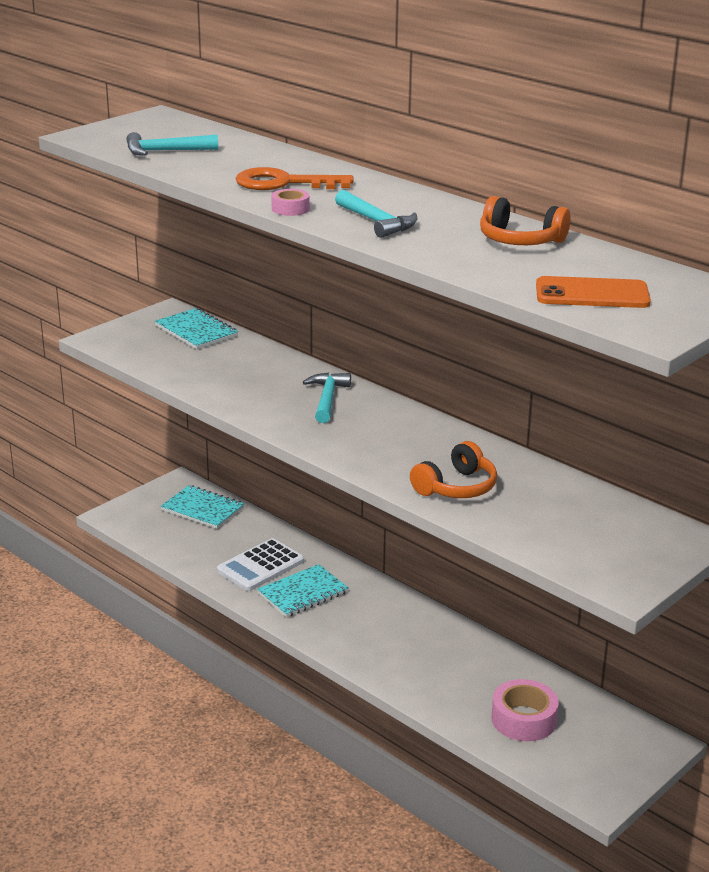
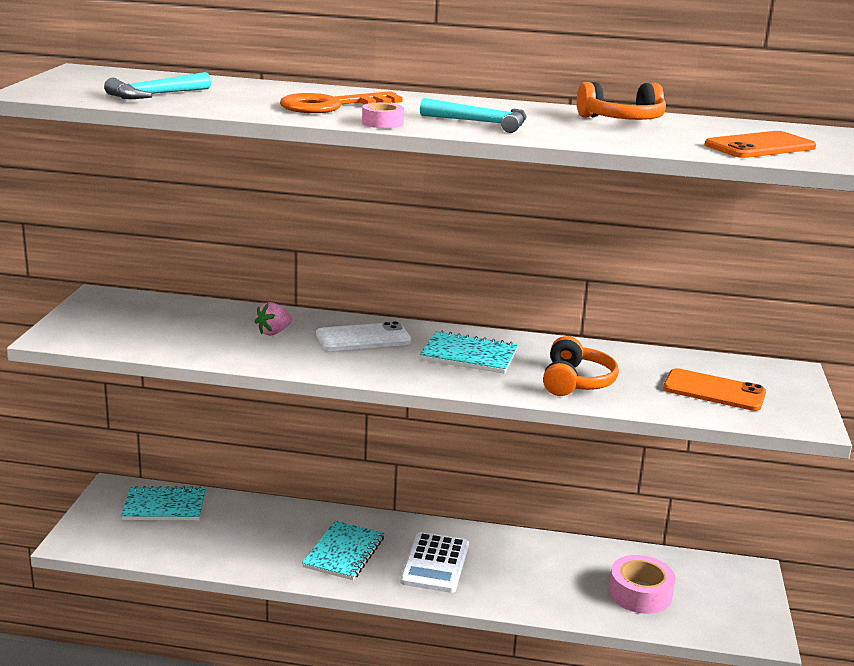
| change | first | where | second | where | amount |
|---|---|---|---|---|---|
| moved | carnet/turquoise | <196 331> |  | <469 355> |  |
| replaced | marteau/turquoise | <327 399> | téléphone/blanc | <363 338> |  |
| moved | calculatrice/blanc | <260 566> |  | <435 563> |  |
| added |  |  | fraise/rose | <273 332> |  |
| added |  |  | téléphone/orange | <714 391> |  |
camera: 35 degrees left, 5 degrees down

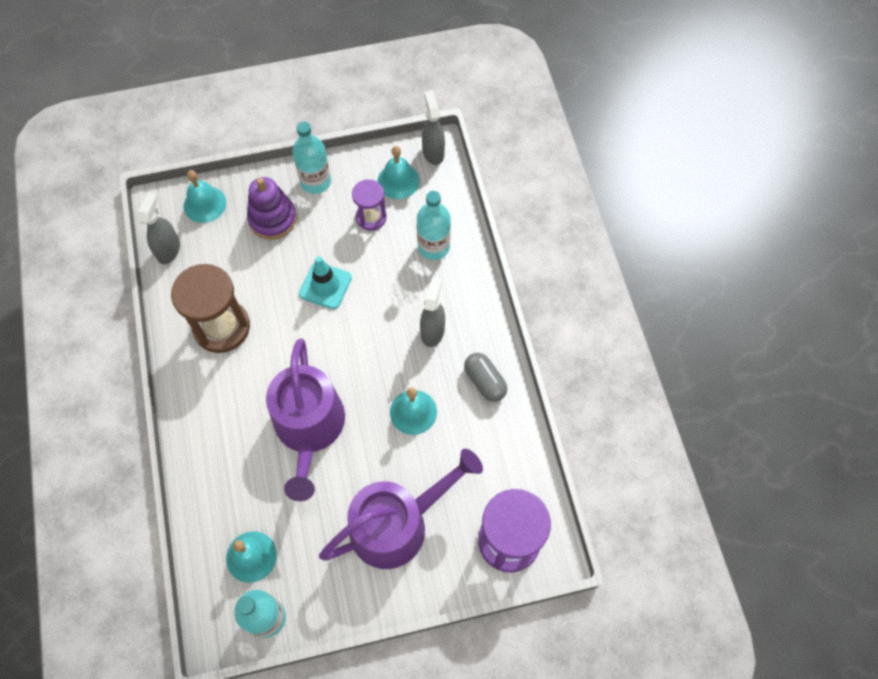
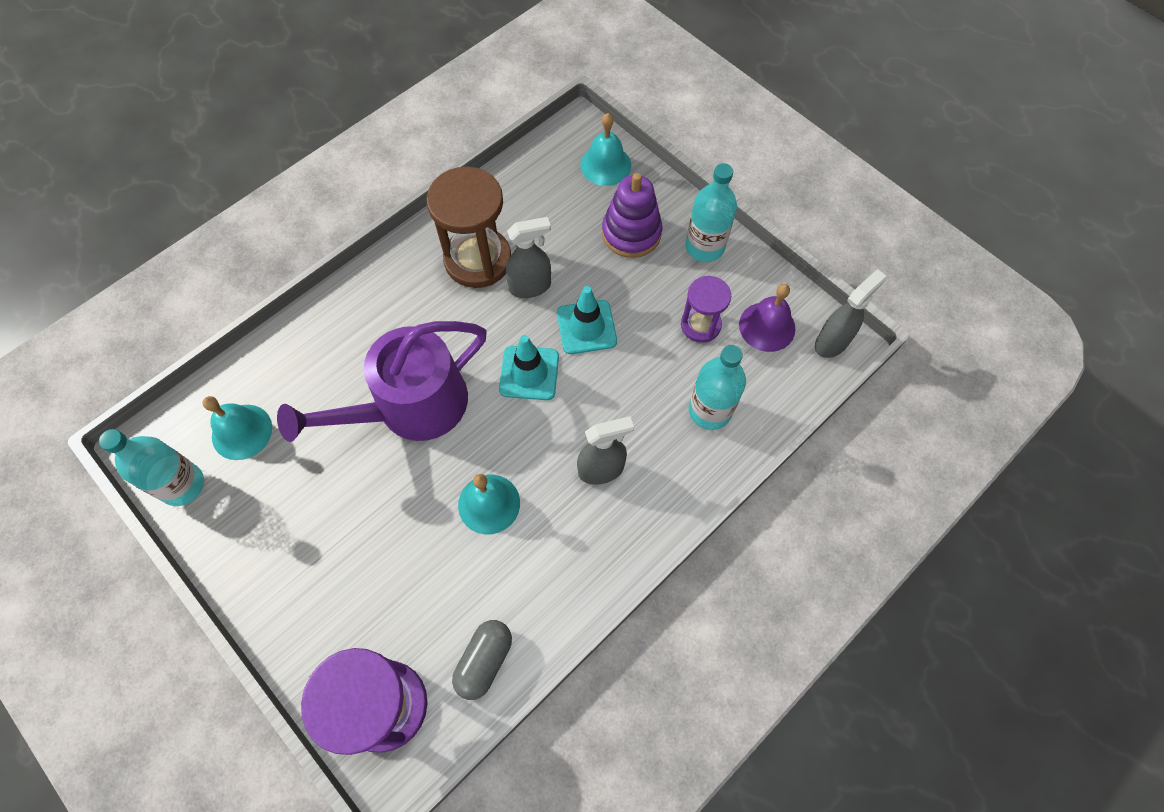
| change | first | where | second | where | amount |
|---|---|---|---|---|---|
| recoloured | cloche/turquoise | <398 181> | cloche/violet | <767 326> |  |
| moved | vaporisateur/gris | <168 250> |  | <530 286> |  |
| moved | gélule/gris | <485 381> |  | <484 661> |  |
| removed | arrosoir/violet | <397 524> |  |  |  |
| added |  |  | cône de chantier/turquoise | <529 373> |  |
camera: 60 degrees right, 0 degrees up

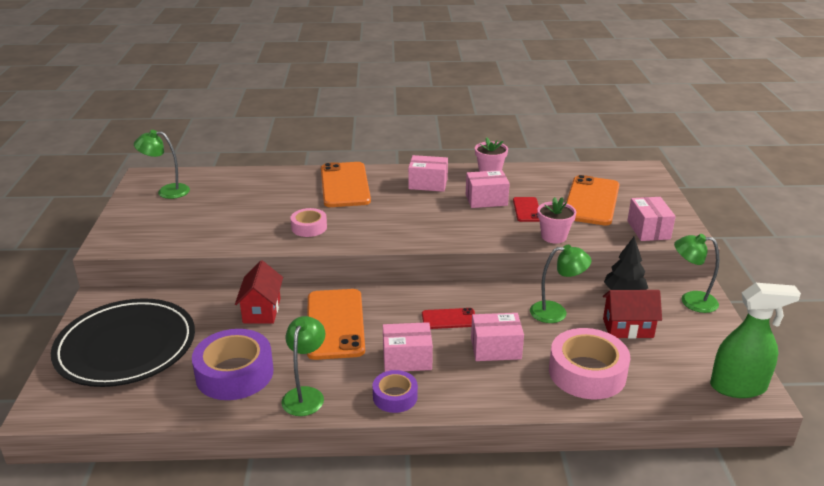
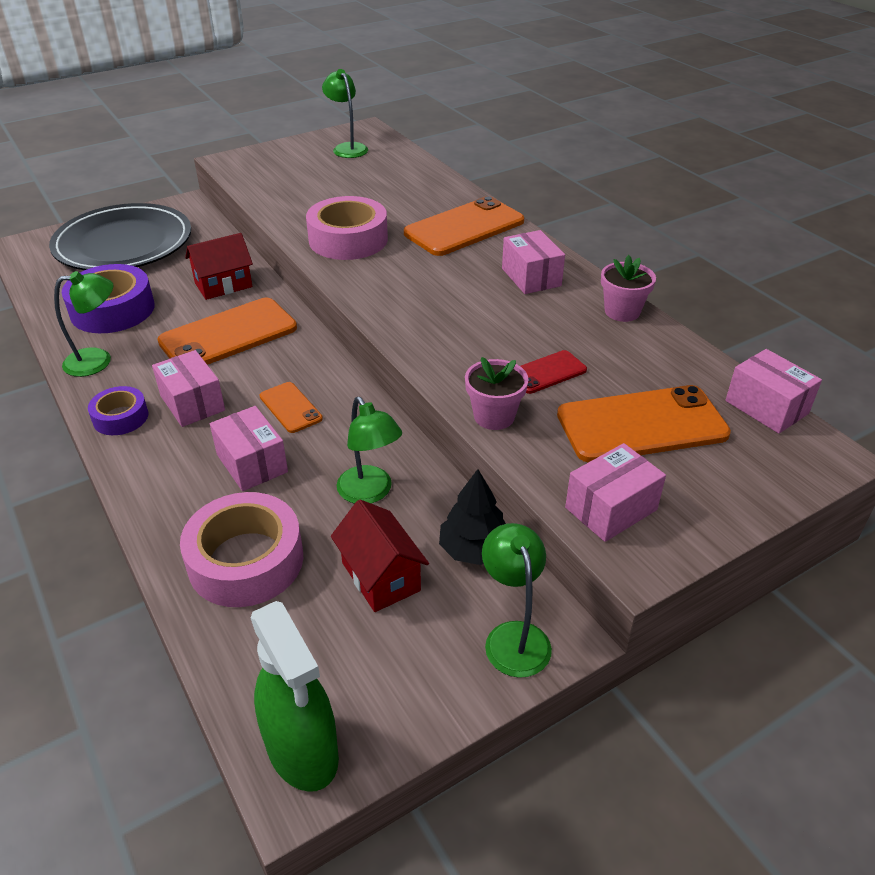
| change | first | where | second | where | amount |
|---|---|---|---|---|---|
| moved | boîte/rose | <486 200> |  | <766 407> |  |
| resized | ruban adhésif/rose | <309 227> |  | <348 239> | x1.78 |
| recoloured | téléphone/rouge | <449 319> | téléphone/orange | <290 407> |  |
camera: 60 degrees right, 10 degrees up

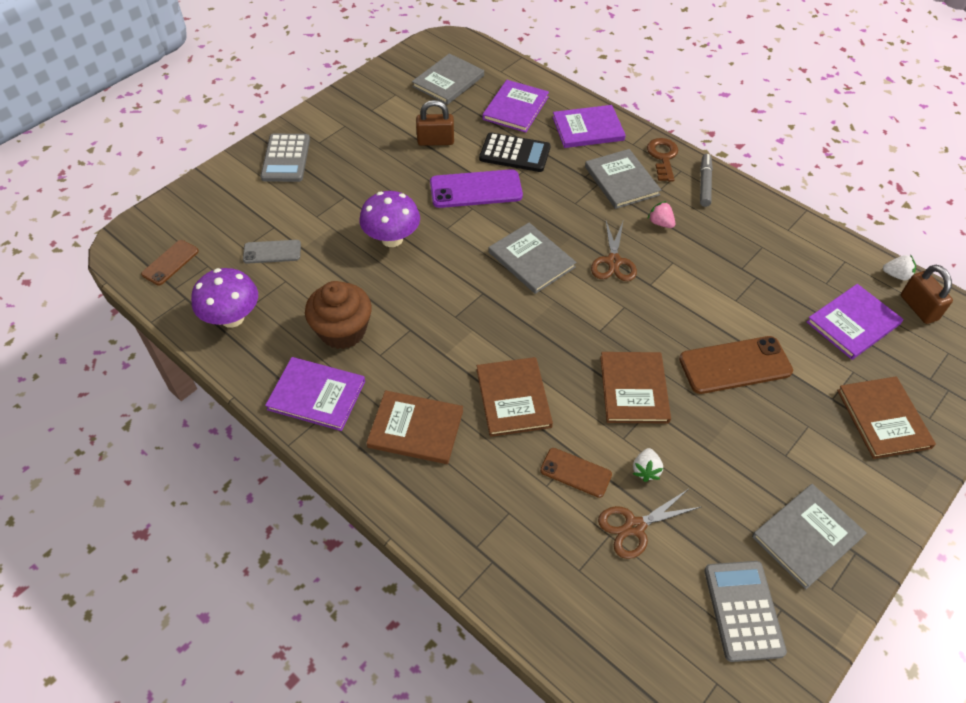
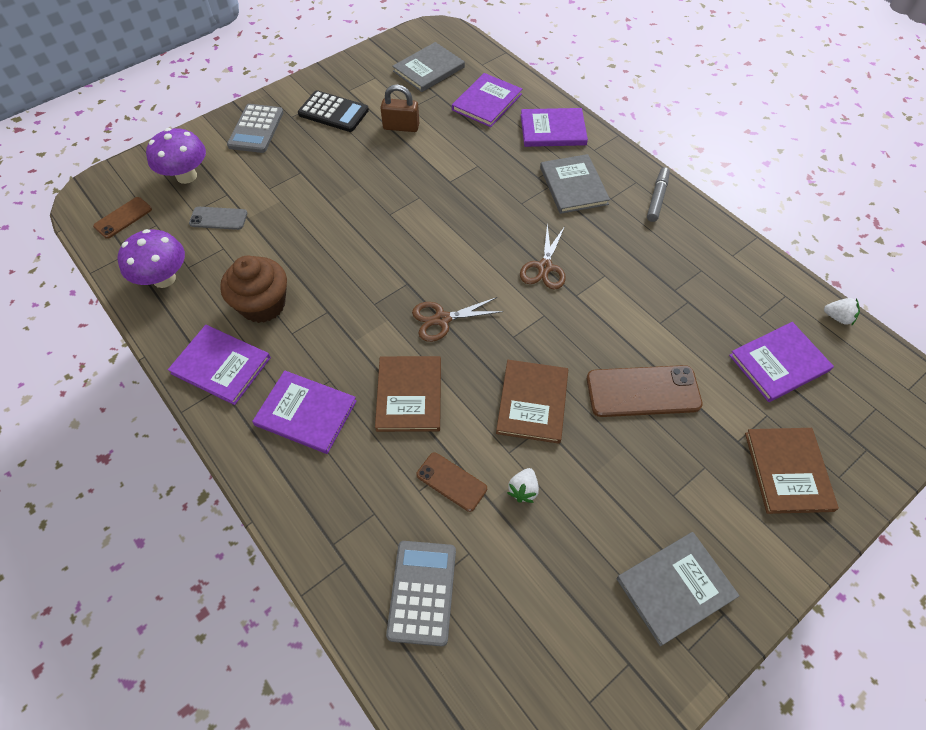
| change | first | where | second | where | amount |
|---|---|---|---|---|---|
| moved | calculatrice/noir | <515 153> |  | <333 112> |  |
| removed | clé/marron | <663 157> |  |  |  |
| removed | téléphone/violet | <476 189> |  |  |  |
| moved | champignon/violet | <392 239> |  | <186 176> |  |
| removed | fraise/rose | <660 223> |  |  |  |
| removed | livre/gris | <531 260> |  |  |  |
| removed | cadenas/marron | <918 308> |  |  |  |
| recoloured | livre/marron | <416 429> | livre/violet | <306 413> |  |
| moved | ciseaux/marron | <634 527> |  | <442 319> |  |
| moved | calculatrice/gris | <743 610> |  | <422 592> |  |
camera: 10 degrees right, 5 degrees up

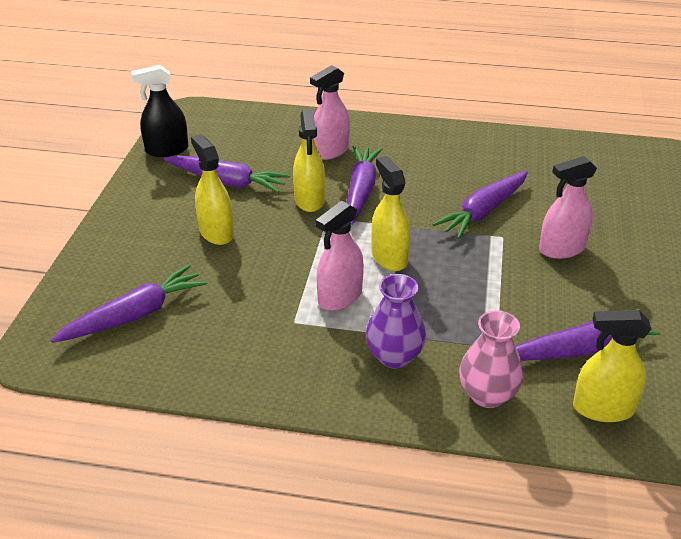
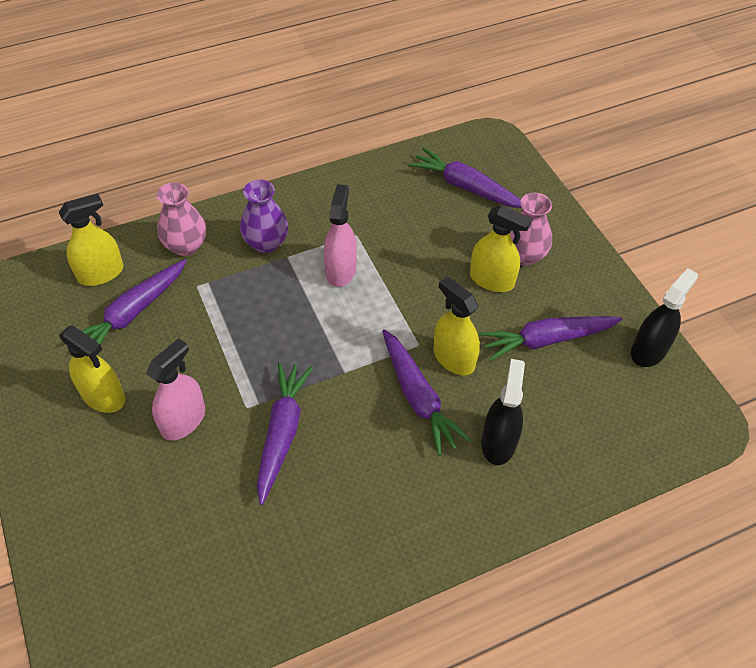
| change | first | where | second | where | amount |
|---|---|---|---|---|---|
| recoloured | vaporisateur/rose | <330 151> | vaporisateur/noir | <498 442> |  |
| moved | vaporisateur/jaune | <389 257> |  | <103 396> |  |
| turned | carotte/violet | <135 315> |  | <466 187> | 105 degrees clockwise |
| added |  |  | vase/rose | <524 255> |  |
camera: 145 degrees right, 15 degrees up

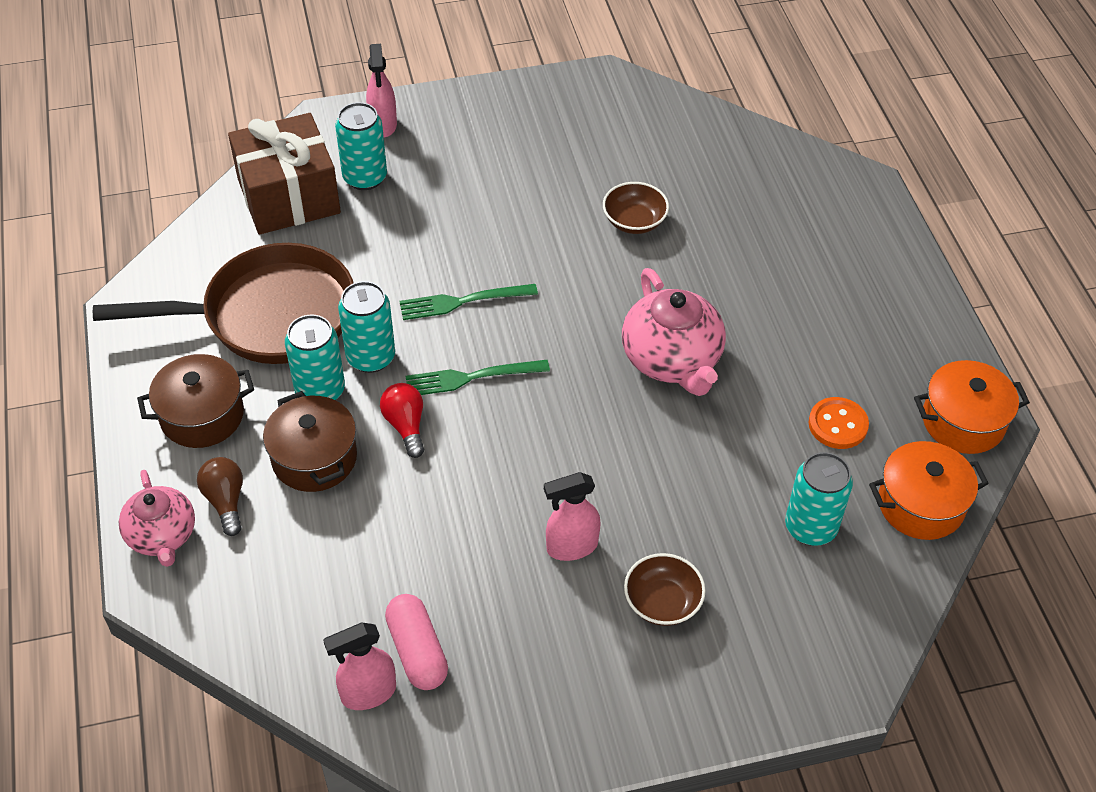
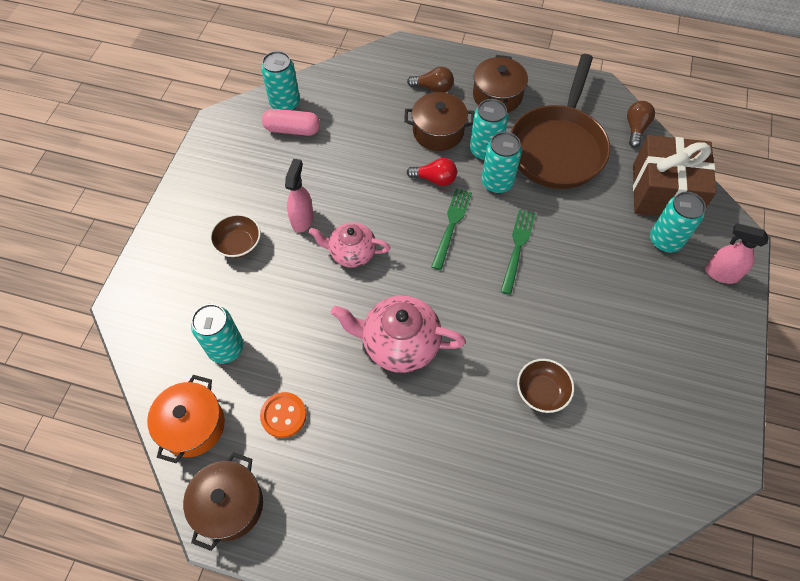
| change | first | where | second | where | amount |
|---|---|---|---|---|---|
| recoloured | marmite/orange | <963 421> | marmite/marron | <229 505> |  |
| moved | théière/rose | <162 536> |  | <351 253> |  |
| replaced | vaporisateur/rose | <368 693> | canette/turquoise | <285 103> |  |
| added |  |  | ampoule/marron | <635 128> |  |
camera: 120 degrees right, 10 degrees up

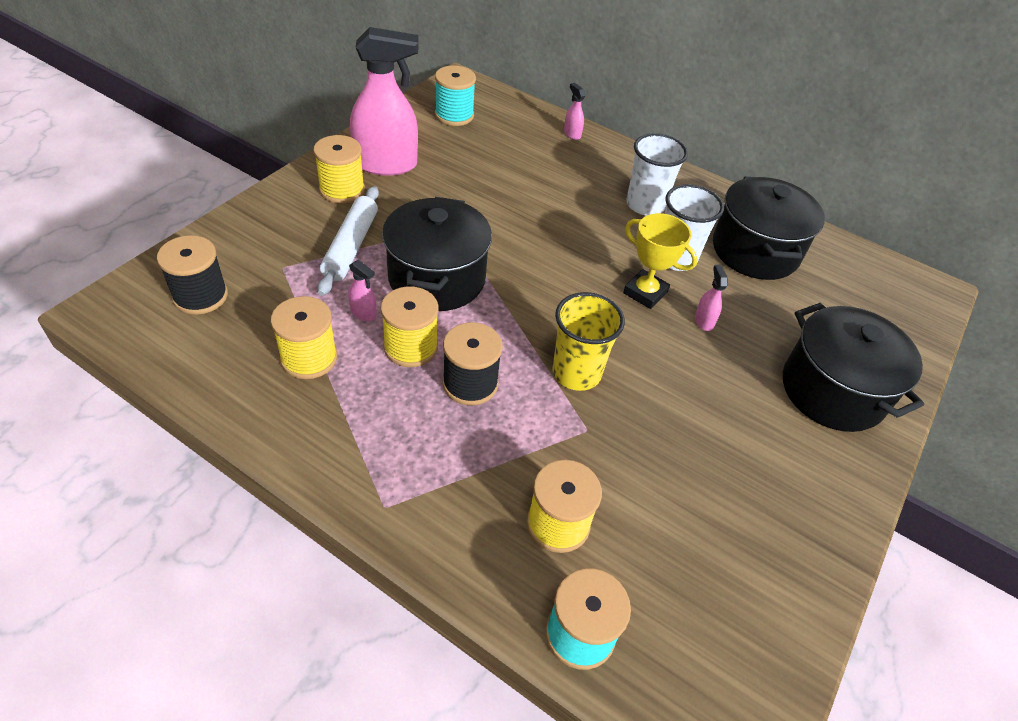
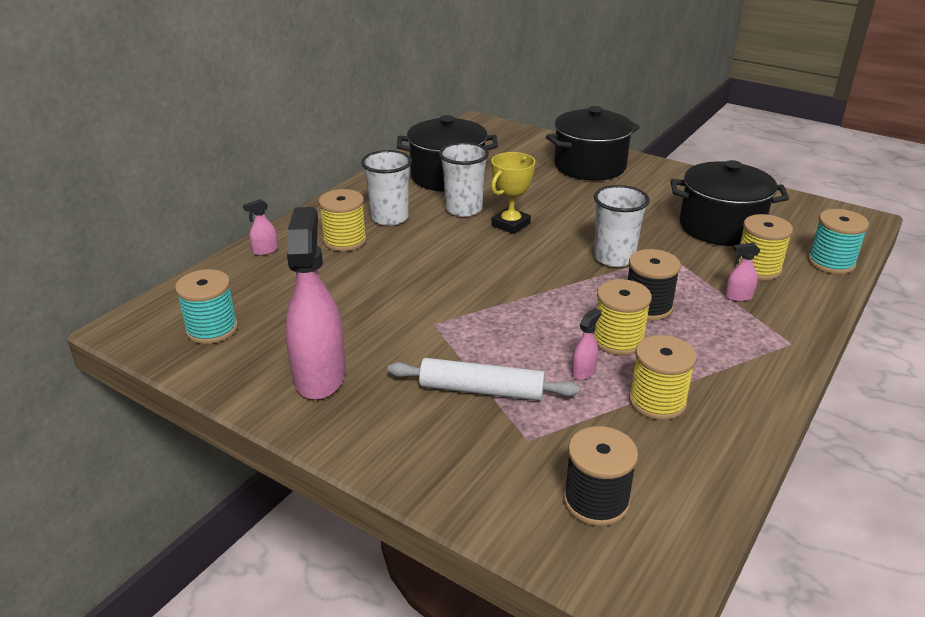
| change | first | where | second | where | amount |
|---|---|---|---|---|---|
| moved | bobine/jaune | <342 190> |  | <344 241> |  |
| moved | marmite/noir | <437 278> |  | <720 227> |  |
| moved | vaporisateur/rose | <704 321> |  | <738 297> |  |
| recoloured | gobelet/jaune | <576 373> | gobelet/blanc | <614 258> |  |
camera: 85 degrees left, 15 degrees down

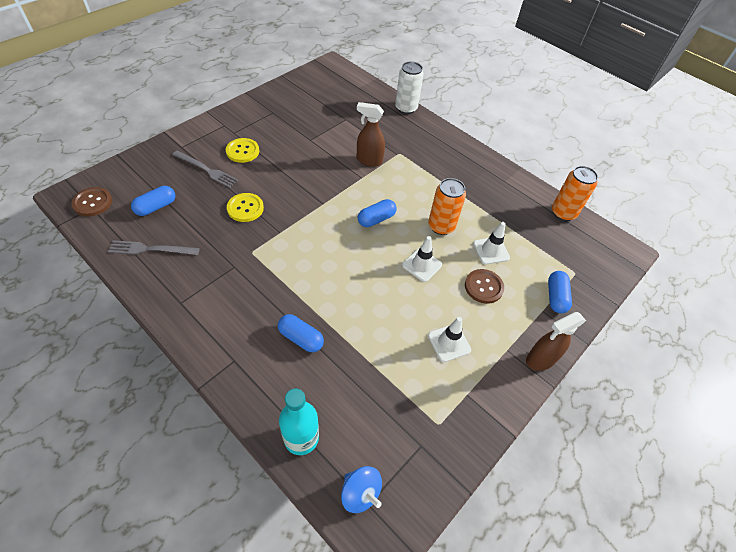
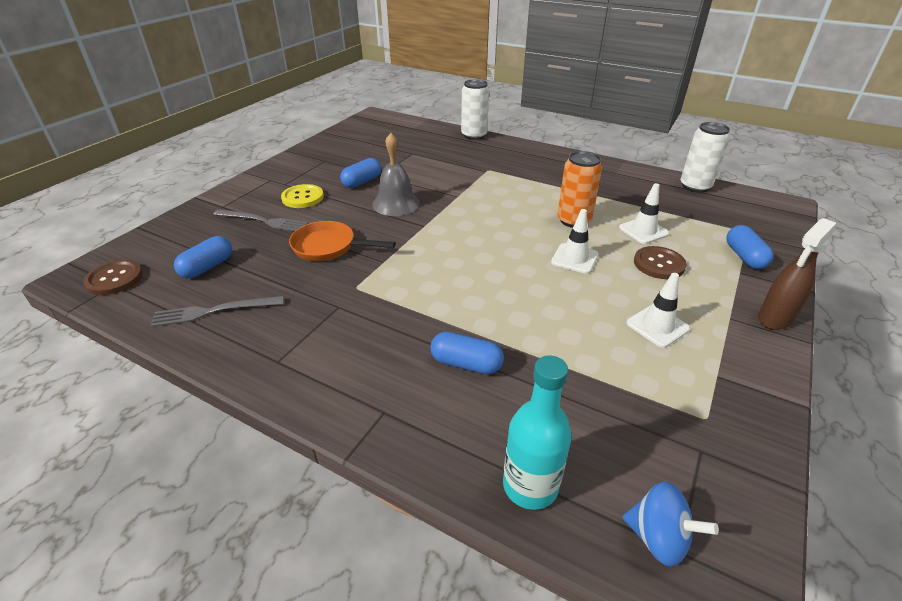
| change | first | where | second | where | amount |
|---|---|---|---|---|---|
| removed | vaporisateur/marron | <369 160> |  |  |  |
| recoloured | canette/orange | <563 213> | canette/blanc | <695 186> |  |
| replaced | bouton/jaune | <245 208> | poêle/orange | <328 247> |  |
| moved | gélule/bleu | <376 219> |  | <362 182> |  |
| added |  |  | cloche/gris | <396 204> |  |
camera: 10 degrees left, 15 degrees down

